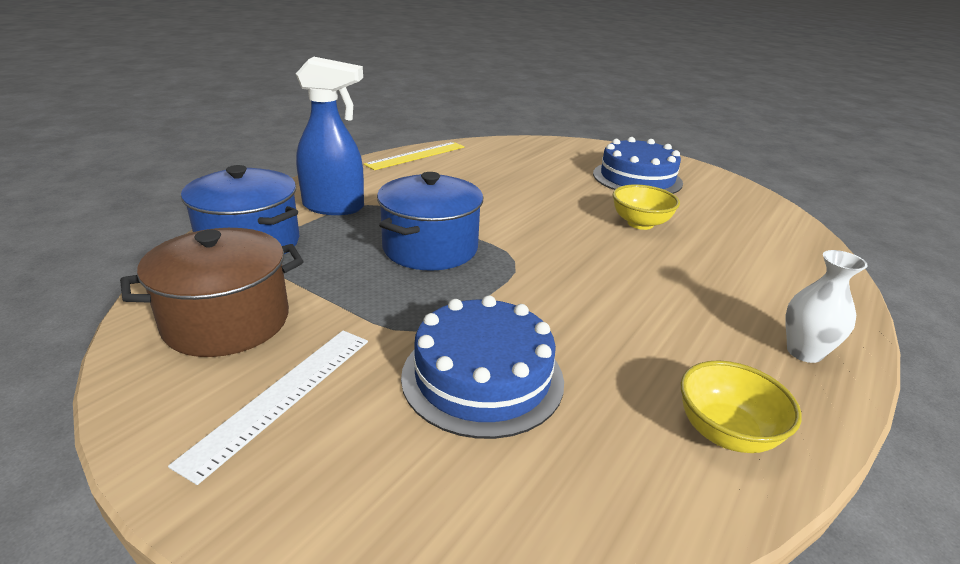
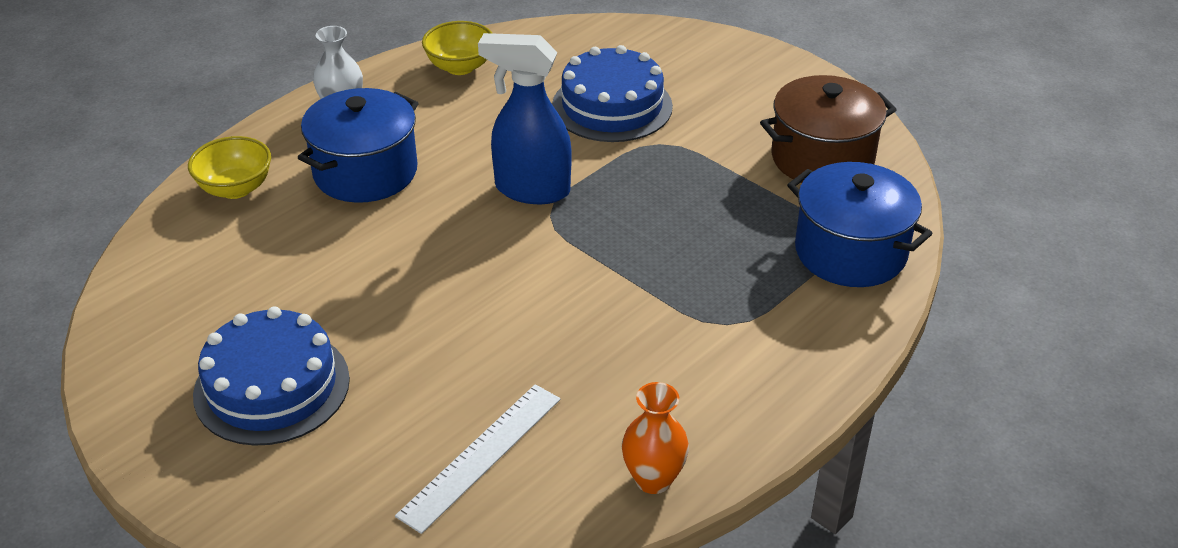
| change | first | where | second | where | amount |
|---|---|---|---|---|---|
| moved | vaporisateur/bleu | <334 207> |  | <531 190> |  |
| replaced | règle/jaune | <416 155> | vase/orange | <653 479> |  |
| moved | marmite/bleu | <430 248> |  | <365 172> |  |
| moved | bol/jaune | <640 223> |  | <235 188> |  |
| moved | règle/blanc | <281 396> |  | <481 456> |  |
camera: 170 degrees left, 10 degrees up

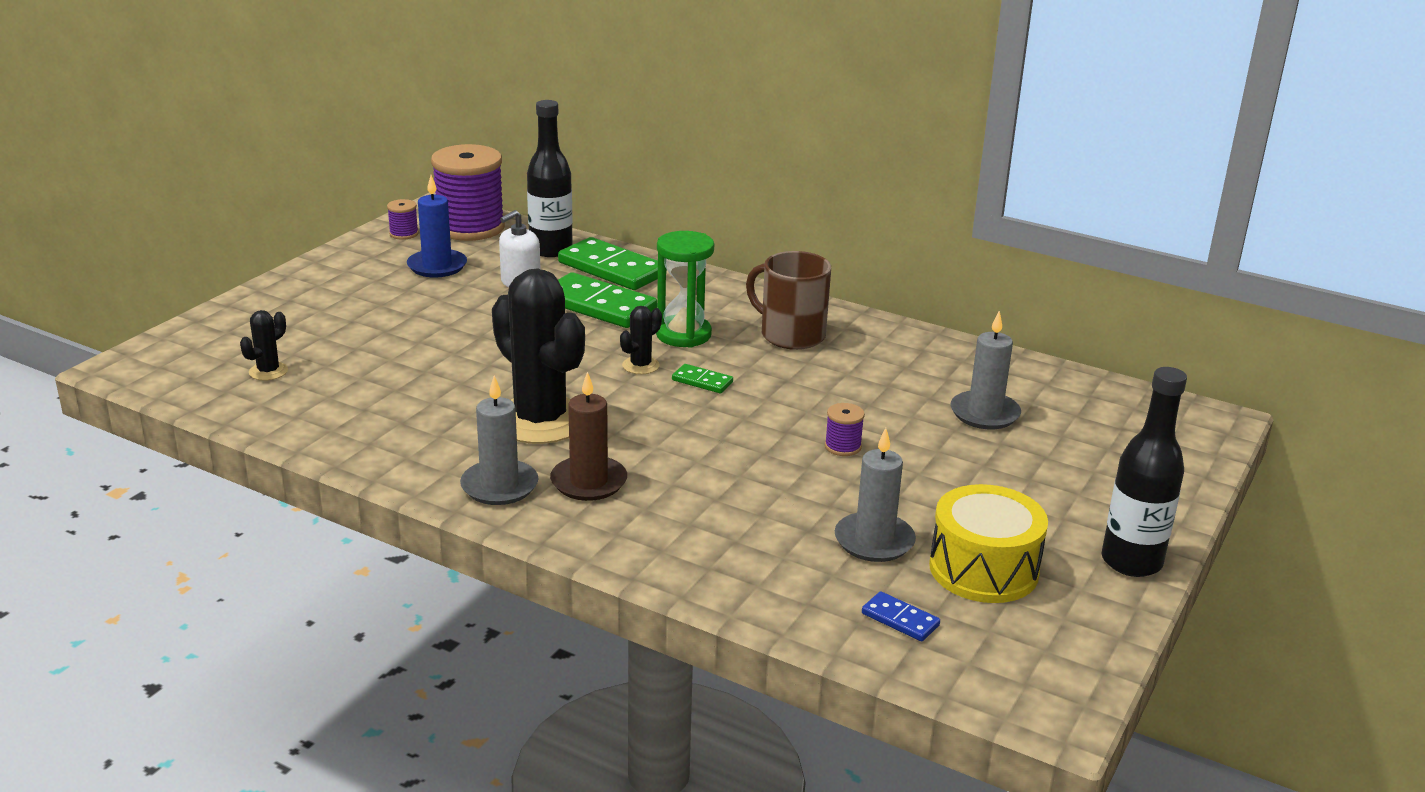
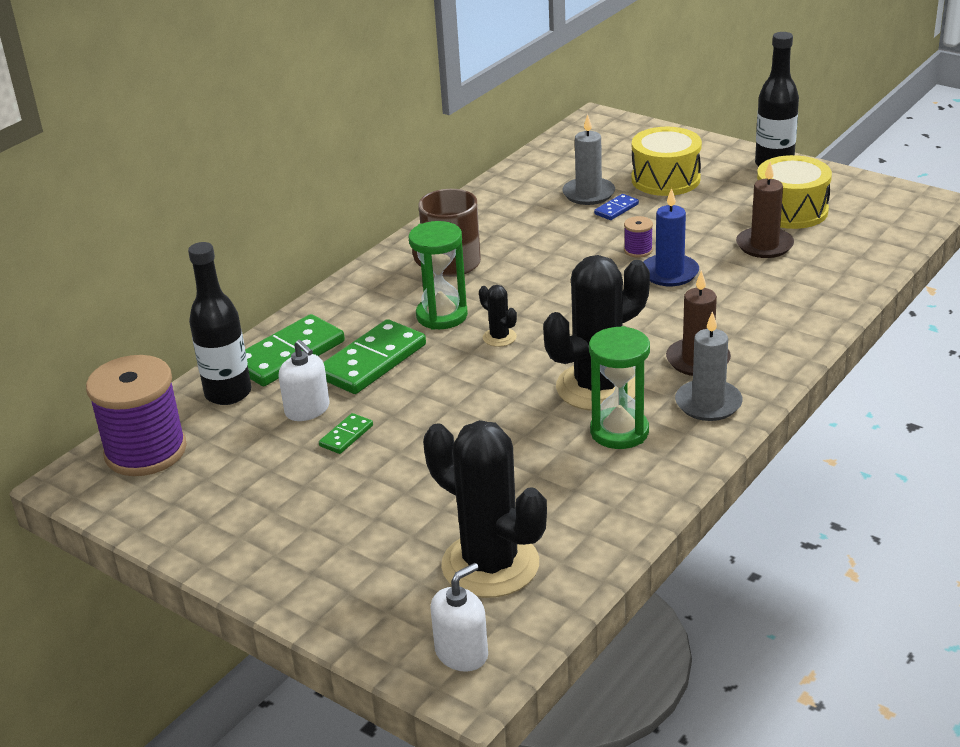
| change | first | where | second | where | amount |
|---|---|---|---|---|---|
| moved | bougie/bleu | <437 266> |  | <669 273> |  |
| removed | bobine/violet | <404 234> |  |  |  |
| resized | cactus/noir | <268 371> |  | <490 565> | x2.33 |
| moved | domino/vert | <702 381> |  | <346 436> |  |
| recoloured | bougie/gris | <874 541> | bougie/marron | <764 245> |  |
| moved | domino/bleu | <900 619> |  | <616 209> |  |
| added |  |  | tambour/jaune | <665 179> |  |
| added |  |  | sablier/vert | <619 431> |  |
| added |  |  | distributeur de savon/blanc | <461 653> |  |
camera: 80 degrees left, 5 degrees up

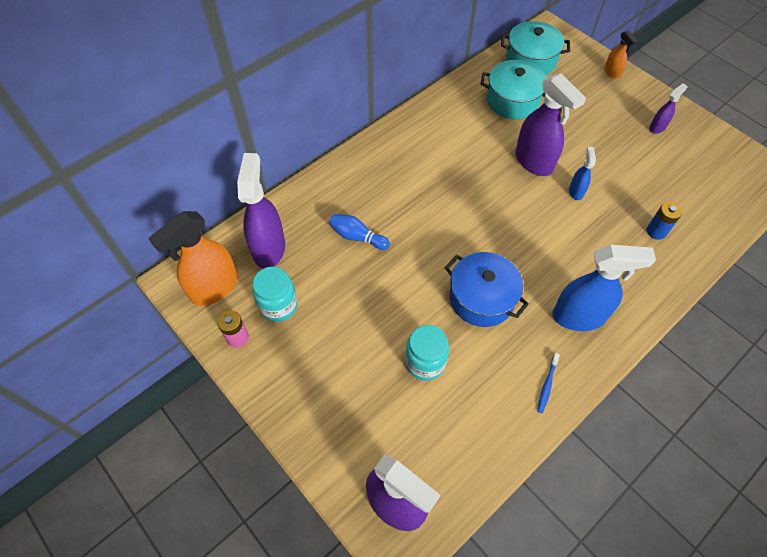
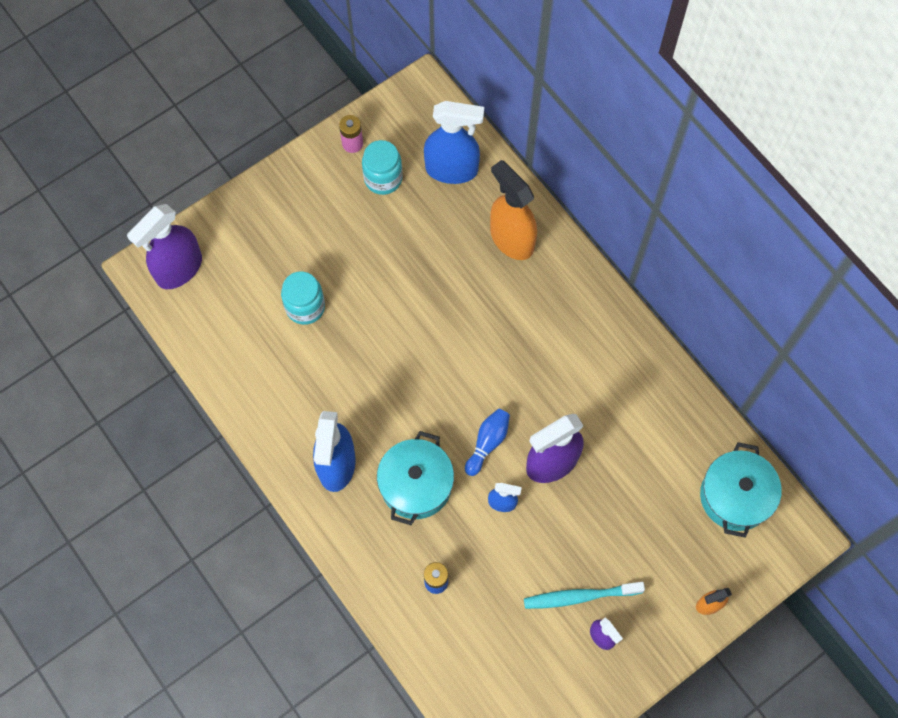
| change | first | where | second | where | amount |
|---|---|---|---|---|---|
| moved | marmite/turquoise | <512 101> |  | <416 485> |  |
| recoloured | vaporisateur/violet | <269 248> | vaporisateur/bleu | <452 169> |  |
| moved | vaporisateur/orange | <214 288> |  | <511 239> |  |
| moved | quille/bleu | <357 237> |  | <487 443> |  |
| removed | marmite/bleu | <481 298> |  |  |  |
| removed | brosse à dents/bleu | <547 385> |  |  |  |
| added |  |  | brosse à dents/turquoise | <580 596> |  |
camera: 95 degrees right, 10 degrees up

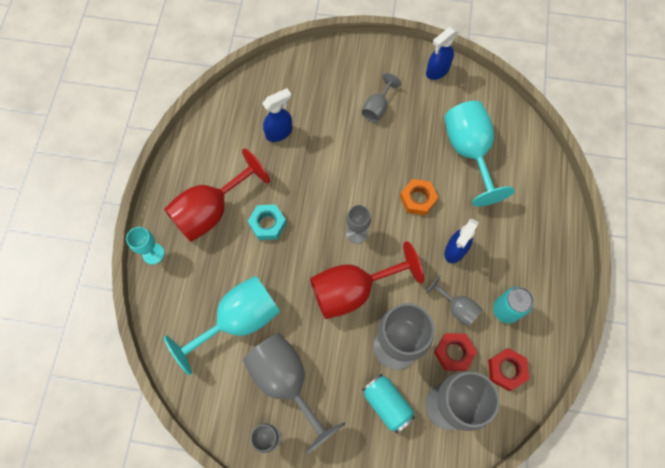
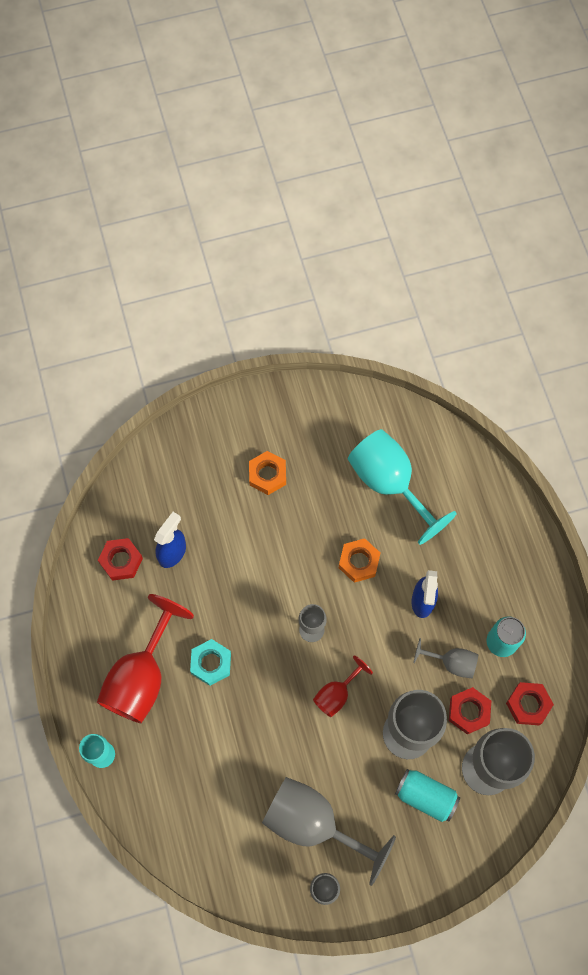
| change | first | where | second | where | amount |
|---|---|---|---|---|---|
| removed | vaporisateur/bleu | <437 71> |  |  |  |
| replaced | verre à pied/gris | <377 107> | écrou/orange | <267 475> |  |
| resized | verre à pied/rouge | <353 290> |  | <336 694> | x0.51 |
| removed | verre à pied/turquoise | <238 320> |  |  |  |
| added |  |  | écrou/rouge | <121 561> |  |
camera: 25 degrees left, 0 degrees up

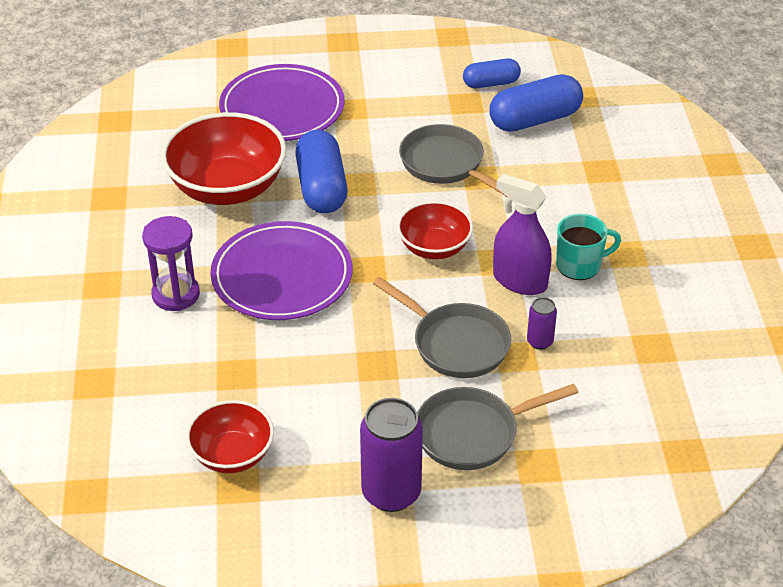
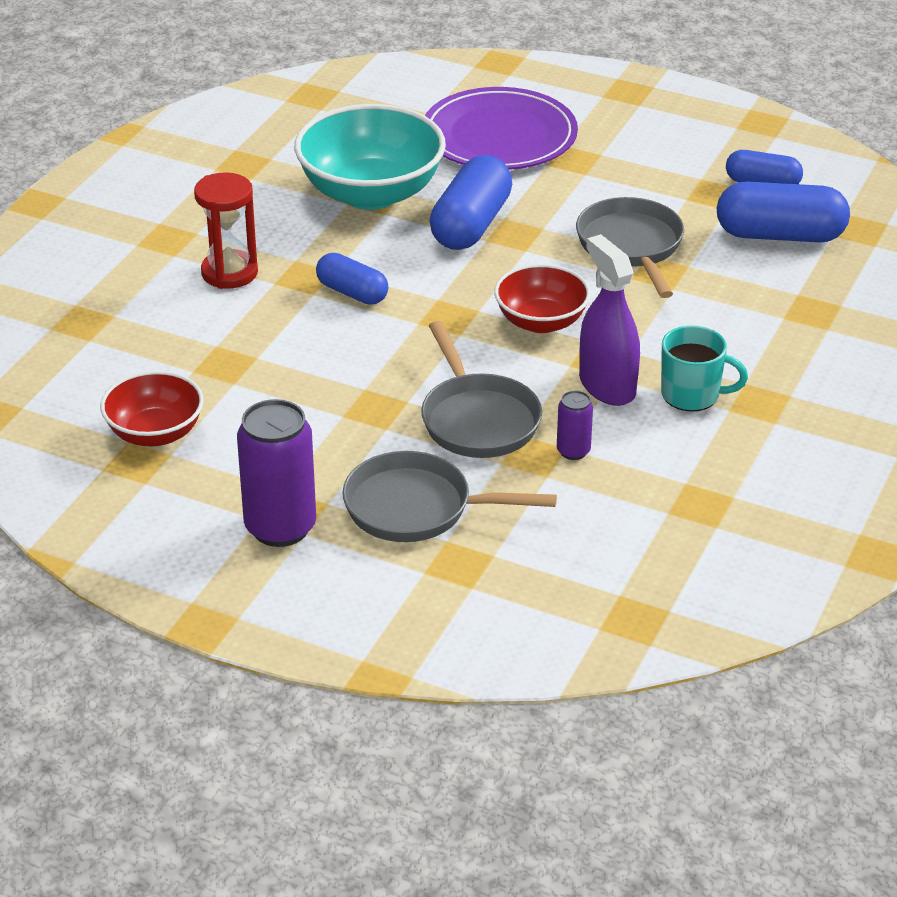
| change | first | where | second | where | amount |
|---|---|---|---|---|---|
| recoloured | bol/rouge | <227 188> | bol/turquoise | <371 193> |  |
| recoloured | sablier/violet | <176 295> | sablier/rouge | <229 273> |  |
| replaced | assiette/violet | <282 276> | gélule/bleu | <352 292> |  |
camera: 30 degrees right, 5 degrees down

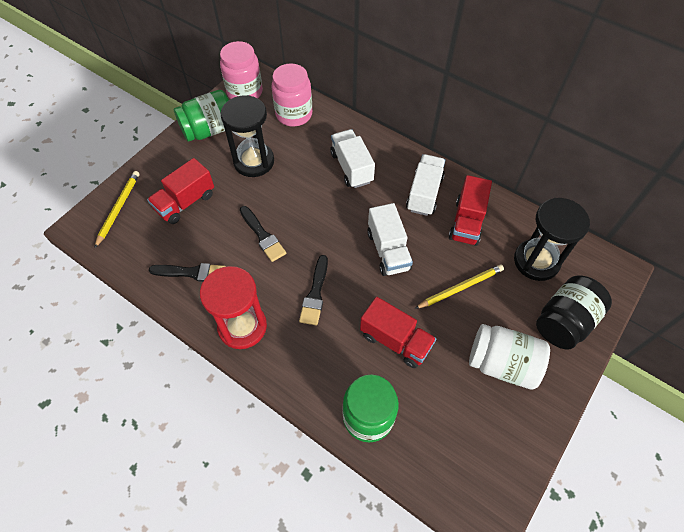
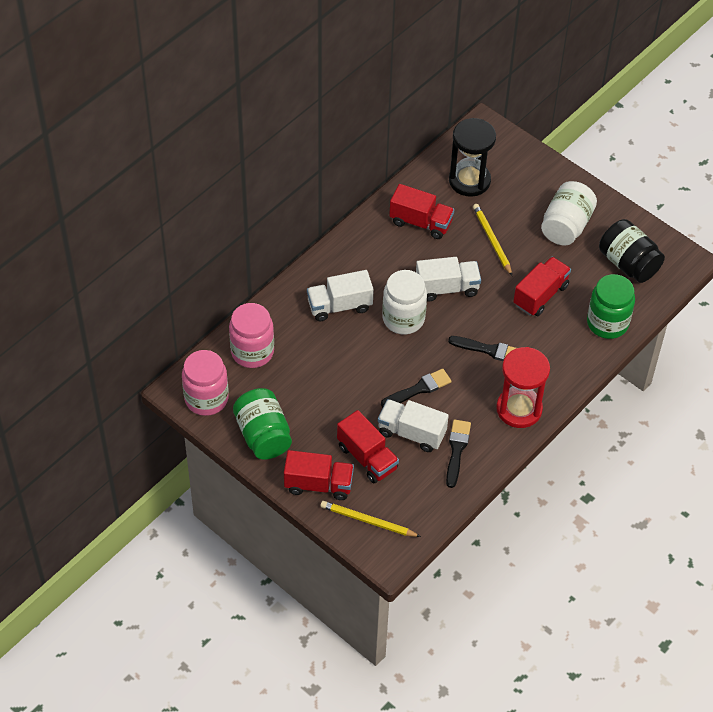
| change | first | where | second | where | amount |
|---|---|---|---|---|---|
| removed | sablier/noir | <254 161> |  |  |  |
| moved | camion/blanc | <424 193> |  | <411 433> |  |
| moved | bocal/noir | <564 321> |  | <628 263> |  |
| added |  |  | bocal/blanc | <403 319> |  |
| added |  |  | camion/rouge | <318 484> |  |
camera: 85 degrees left, 5 degrees down

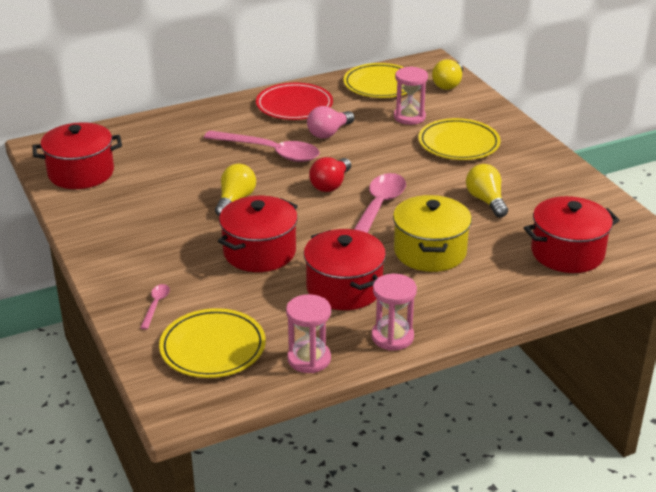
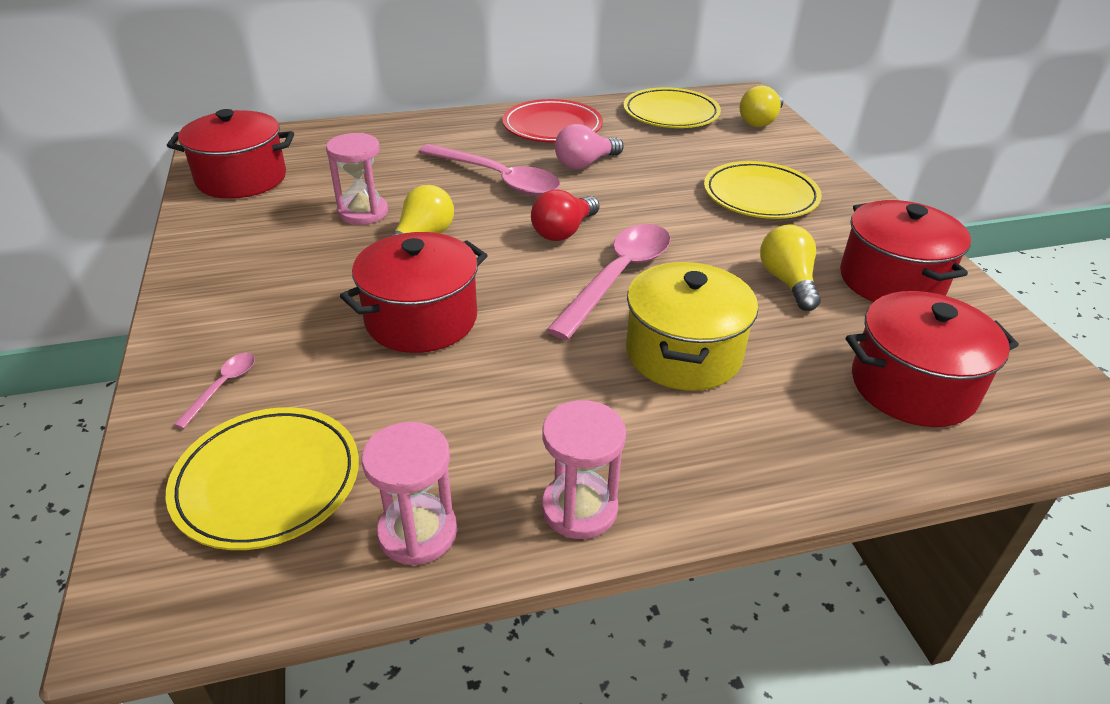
| change | first | where | second | where | amount |
|---|---|---|---|---|---|
| moved | sablier/rose | <409 117> |  | <363 212> |  |
| moved | marmite/rouge | <344 288> |  | <891 280> |  |
camera: 10 degrees right, 5 degrees up

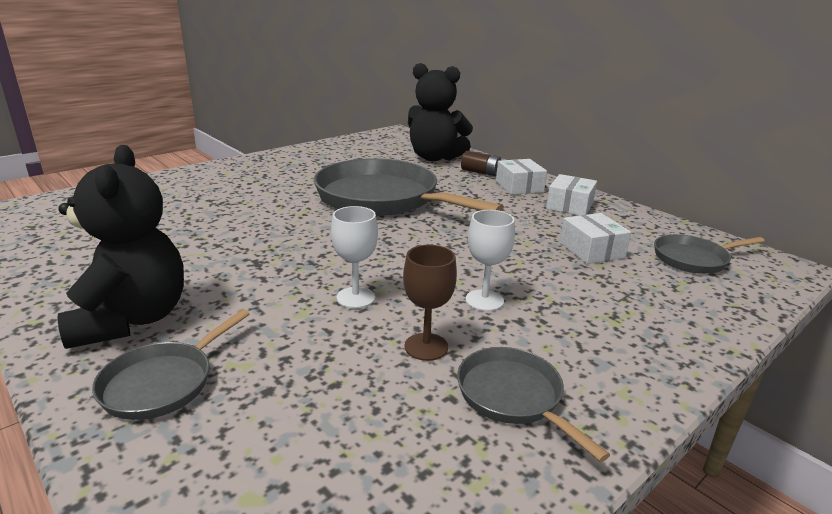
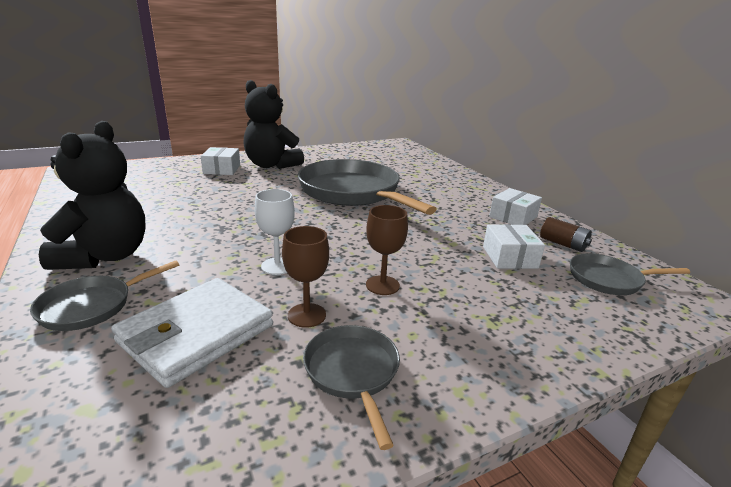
| change | first | where | second | where | amount |
|---|---|---|---|---|---|
| moved | ours en peluche/noir | <435 157> |  | <271 165> |  |
| moved | pile/marron | <480 172> |  | <563 244> |  |
| moved | boîte/blanc | <519 187> |  | <222 169> |  |
| recoloured | verre à pied/blanc | <484 300> | verre à pied/marron | <382 285> |  |
| added |  |  | portefeuille/blanc | <197 333> |  |
camera: 15 degrees right, 0 degrees up

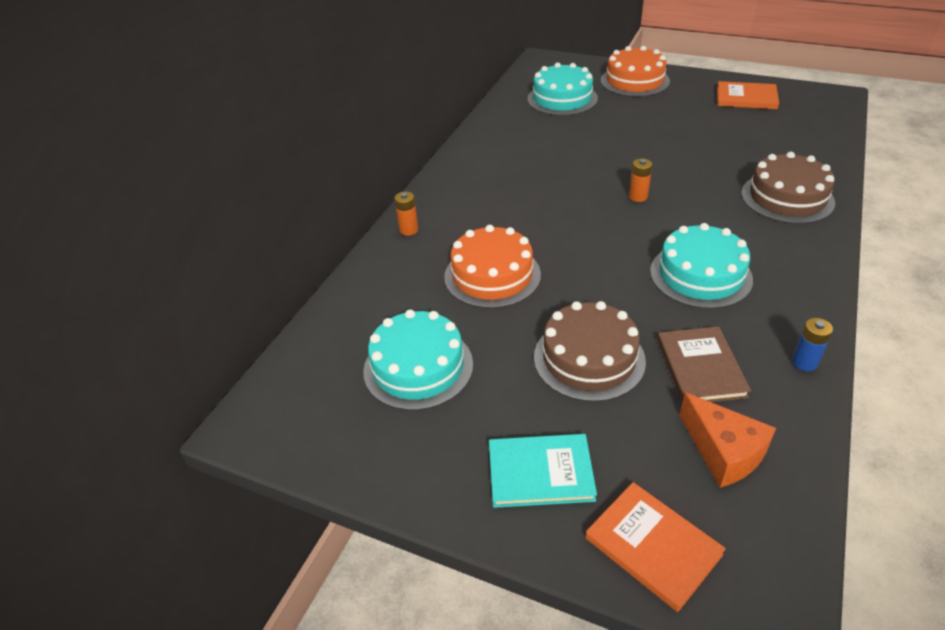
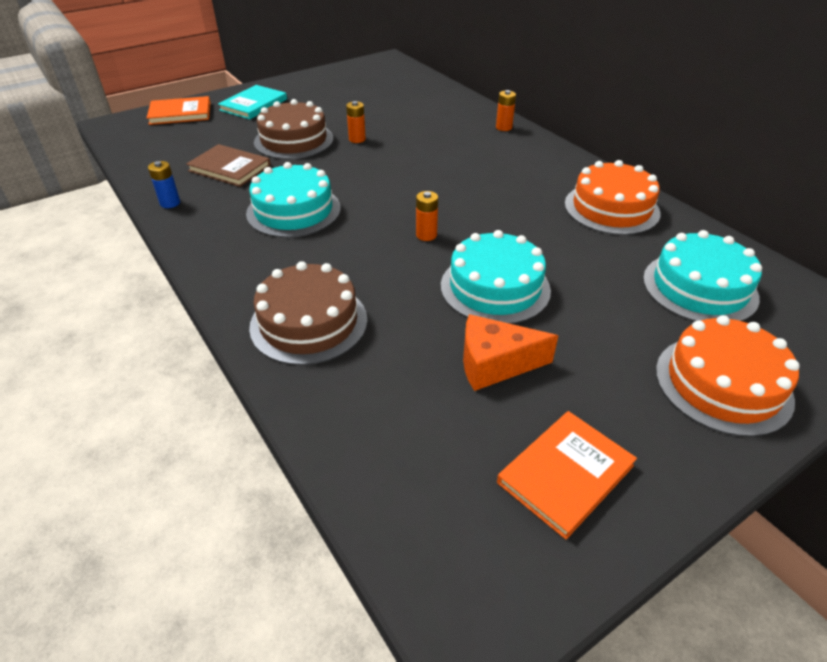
| change | first | where | second | where | amount |
|---|---|---|---|---|---|
| moved | gâteau/orange | <492 275> |  | <611 208> |  |
| moved | gâteau/turquoise | <418 367> |  | <495 287> |  |
| moved | fromage/orange | <723 452> |  | <494 364> |  |
| added |  |  | pile/orange | <357 139> |  |
camera: 120 degrees right, 0 degrees up

